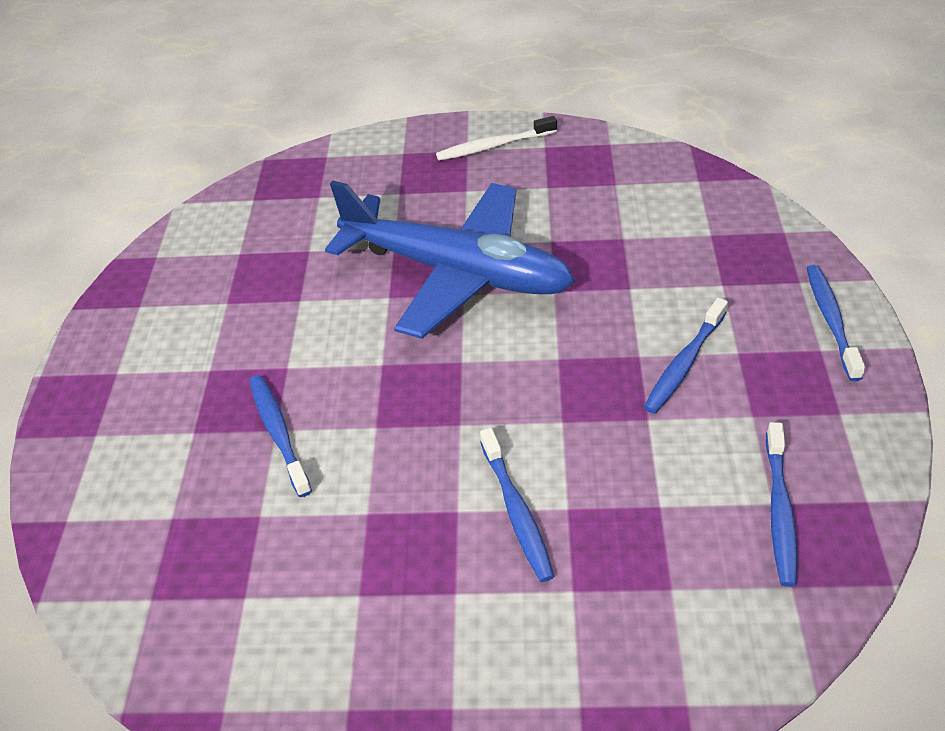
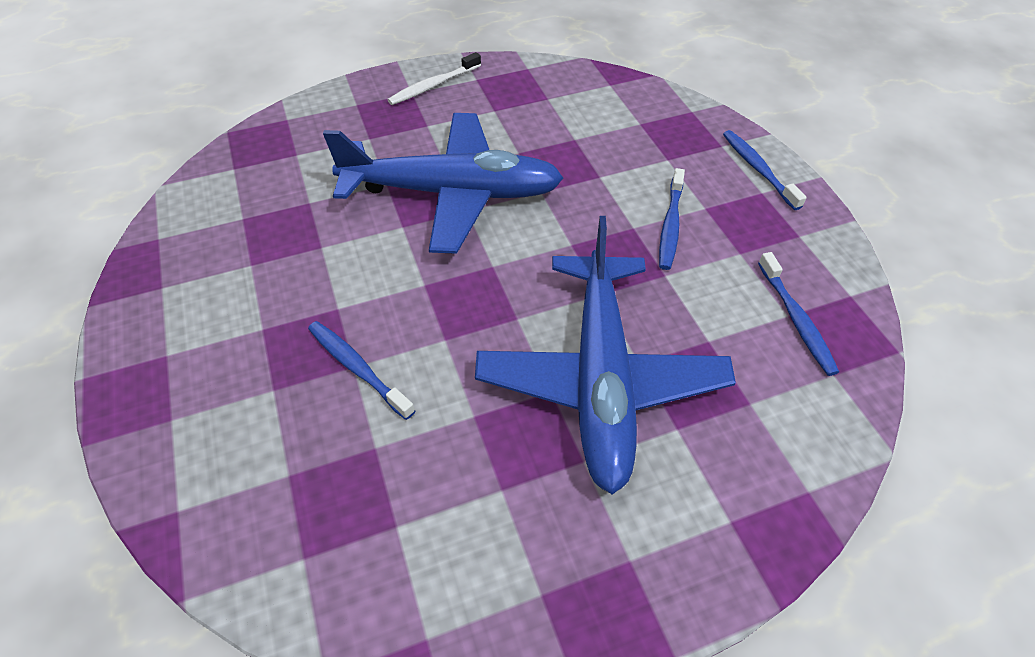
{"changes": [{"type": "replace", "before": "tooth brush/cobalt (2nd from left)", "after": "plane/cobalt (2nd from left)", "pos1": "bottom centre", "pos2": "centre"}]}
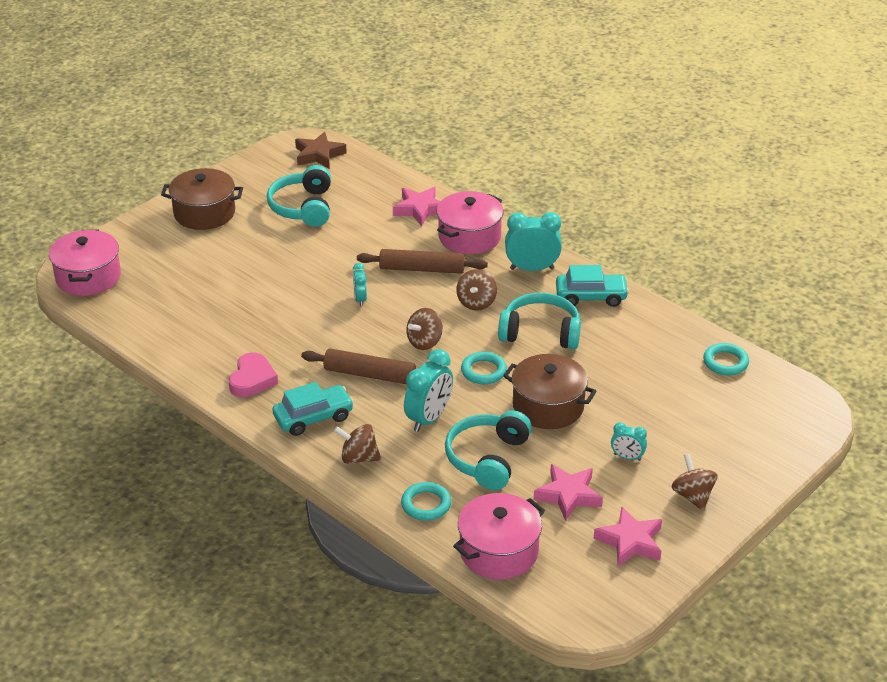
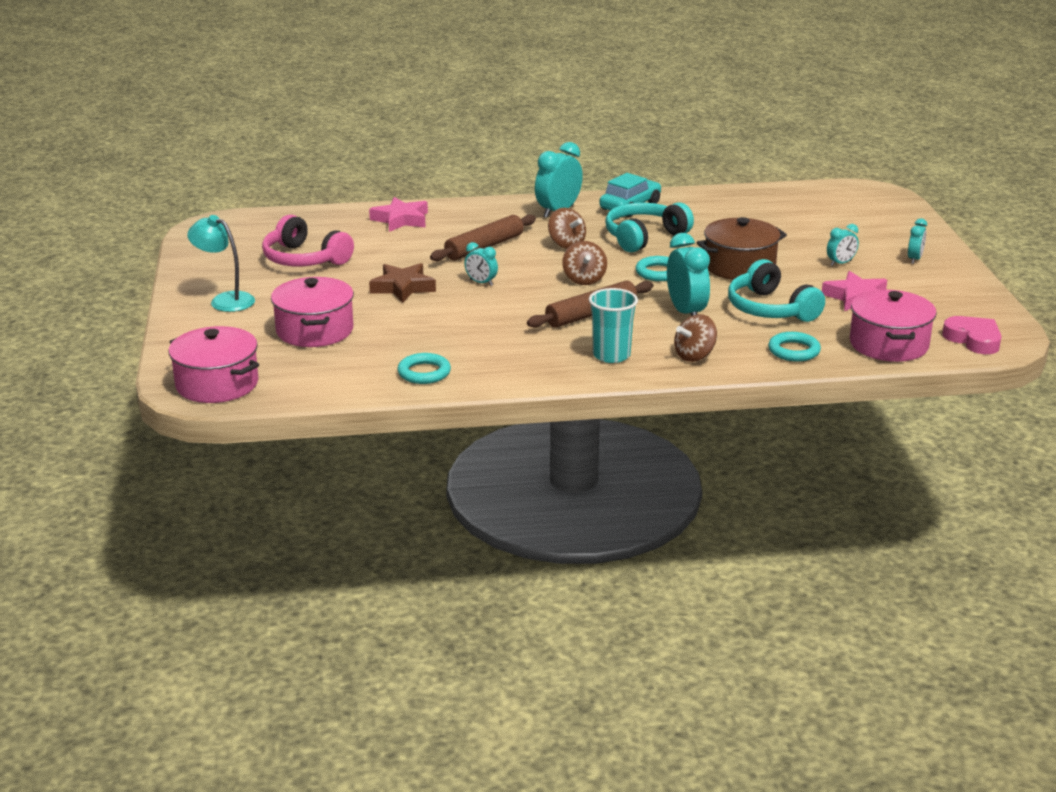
{"changes": [{"type": "move", "before": "five-pointed star/dark brown", "pos1": "top centre", "pos2": "centre"}, {"type": "recolor", "before": "headphones/aqua (1st from left)", "after": "headphones/rosy", "pos1": "top centre", "pos2": "top left"}, {"type": "replace", "before": "stockpot/dark brown (1st from left)", "after": "desk lamp/aqua", "pos1": "top left", "pos2": "top left"}, {"type": "move", "before": "stockpot/rosy (2nd from left)", "pos1": "top centre", "pos2": "middle left"}, {"type": "move", "before": "ring/aqua (3rd from left in the first image)", "after": "ring/aqua (1st from left)", "pos1": "middle right", "pos2": "centre"}, {"type": "move", "before": "heart shape/rosy", "pos1": "middle left", "pos2": "middle right"}, {"type": "replace", "before": "automobile/aqua (1st from left)", "after": "beaker/aqua", "pos1": "centre", "pos2": "centre"}, {"type": "replace", "before": "whirligig/dark brown (4th from left)", "after": "clock/aqua (5th from left)", "pos1": "bottom right", "pos2": "top right"}, {"type": "delete", "before": "five-pointed star/rosy (3rd from left)", "pos1": "bottom right"}]}
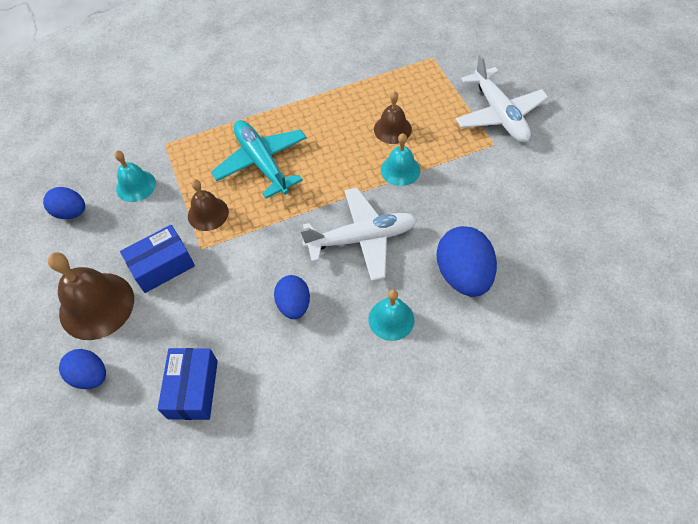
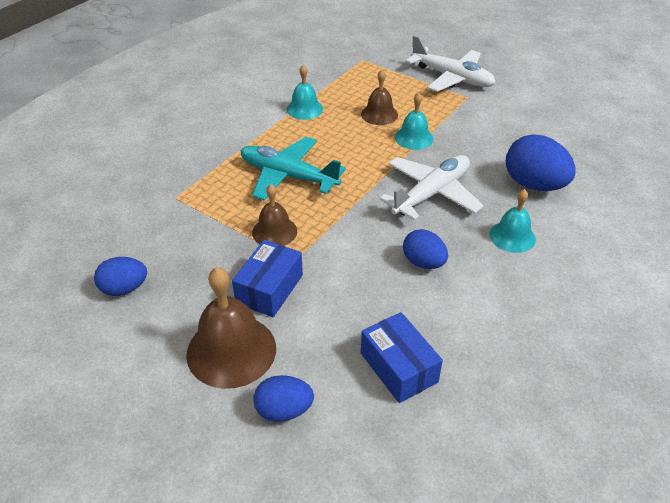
{"changes": [{"type": "move", "before": "school bell/aqua (1st from left)", "pos1": "middle left", "pos2": "top centre"}]}
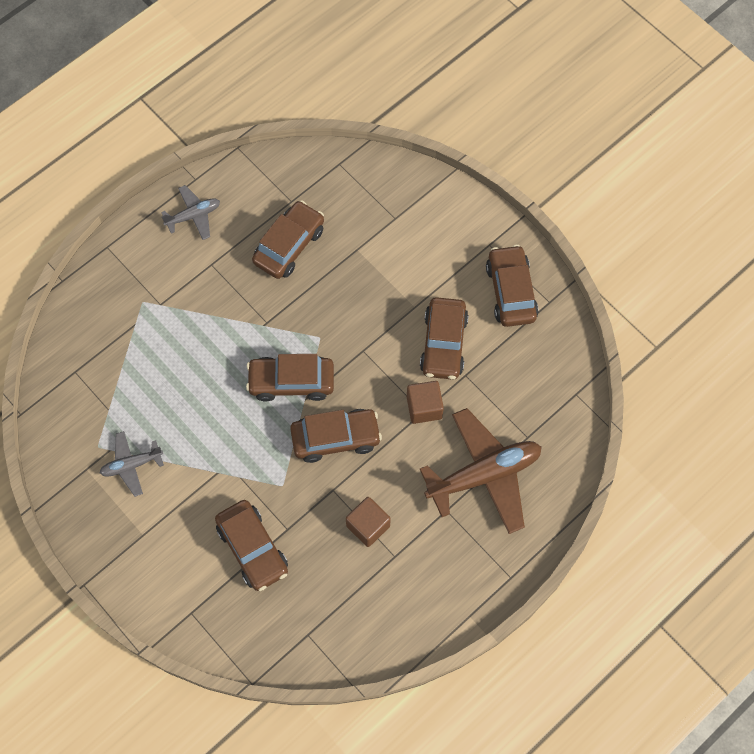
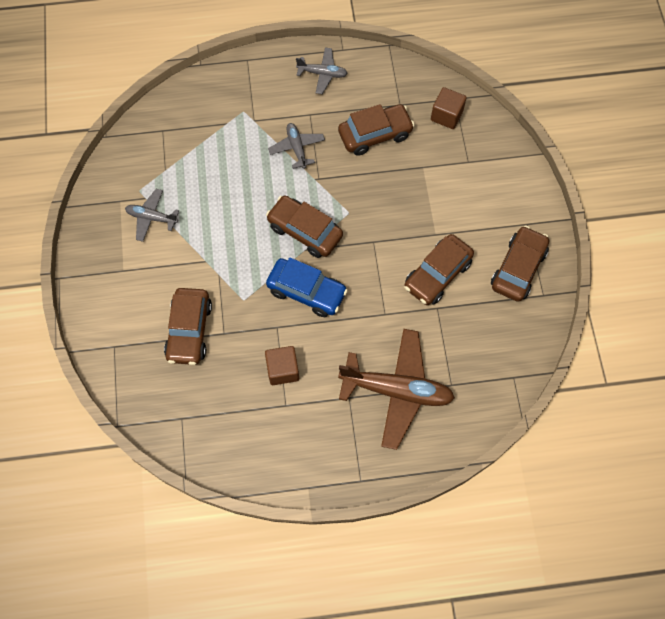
{"changes": [{"type": "move", "before": "block/dark brown (2nd from left)", "pos1": "centre", "pos2": "top right"}, {"type": "recolor", "before": "automobile/dark brown (4th from left)", "after": "automobile/cobalt", "pos1": "centre", "pos2": "centre"}, {"type": "insert", "after": "plane/ash-grey (2nd from left)", "pos2": "top centre"}]}
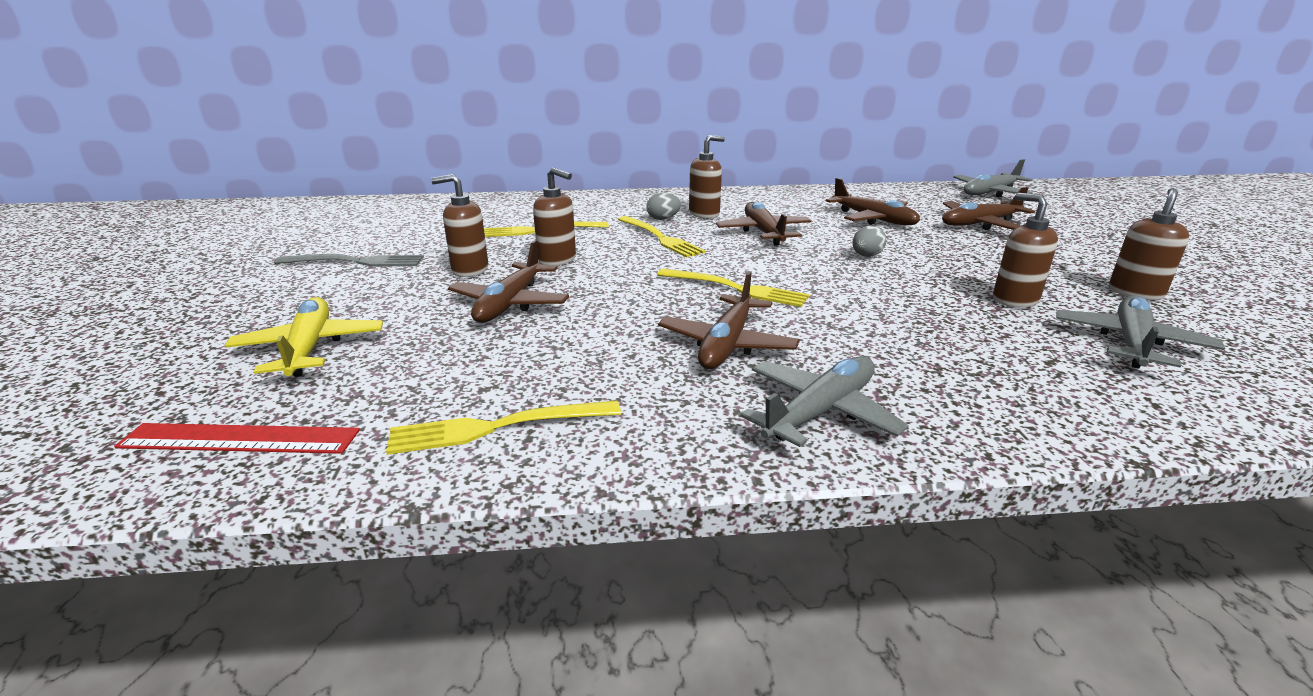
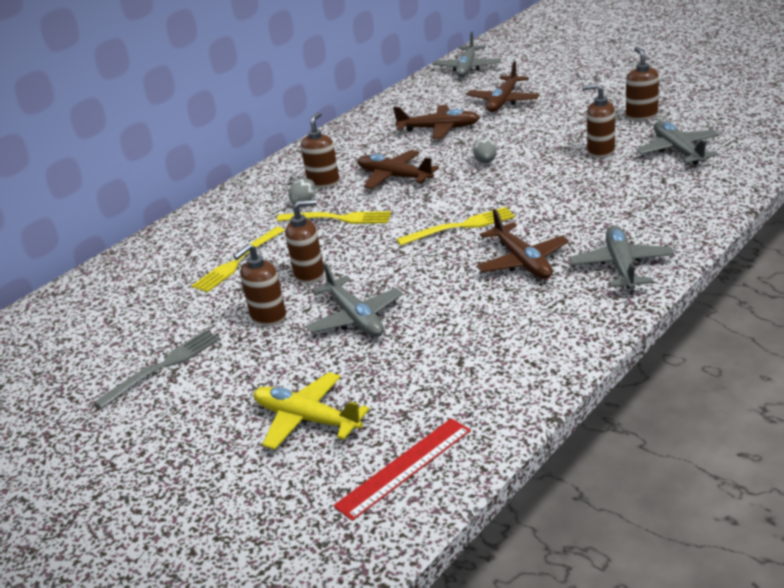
{"changes": [{"type": "recolor", "before": "plane/dark brown (1st from left)", "after": "plane/ash-grey (1st from left)", "pos1": "centre", "pos2": "centre"}, {"type": "delete", "before": "table fork/bright yellow (1st from left)", "pos1": "centre"}]}
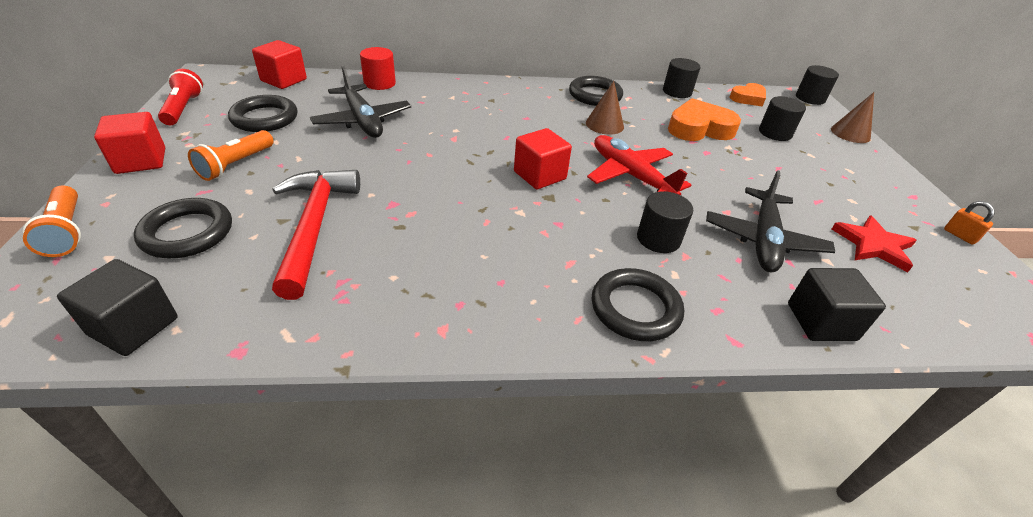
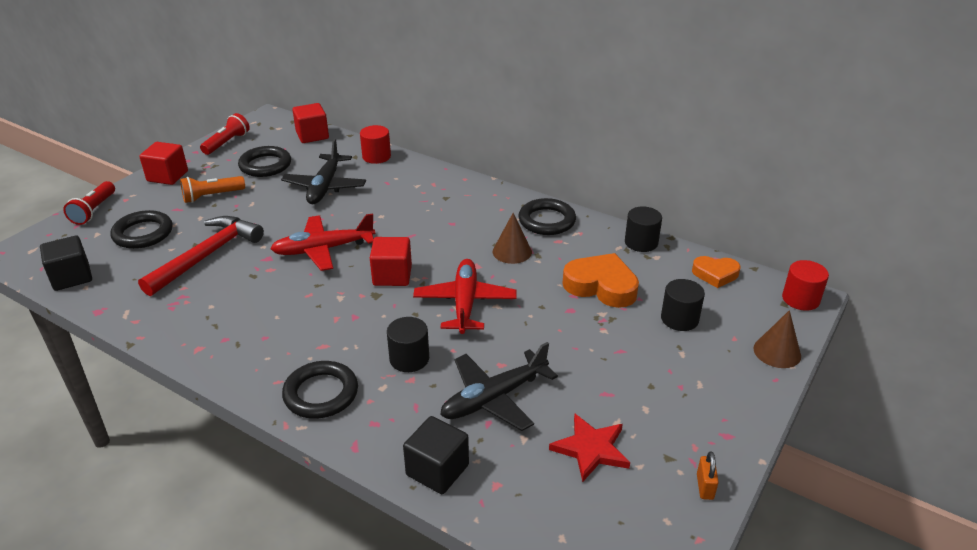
{"changes": [{"type": "recolor", "before": "cylinder shape/jet-black (4th from left)", "after": "cylinder shape/crimson (2nd from left)", "pos1": "top right", "pos2": "middle right"}, {"type": "recolor", "before": "pocket torch/orange (1st from left)", "after": "pocket torch/crimson (1st from left)", "pos1": "middle left", "pos2": "middle left"}, {"type": "insert", "after": "plane/crimson (1st from left)", "pos2": "middle left"}]}
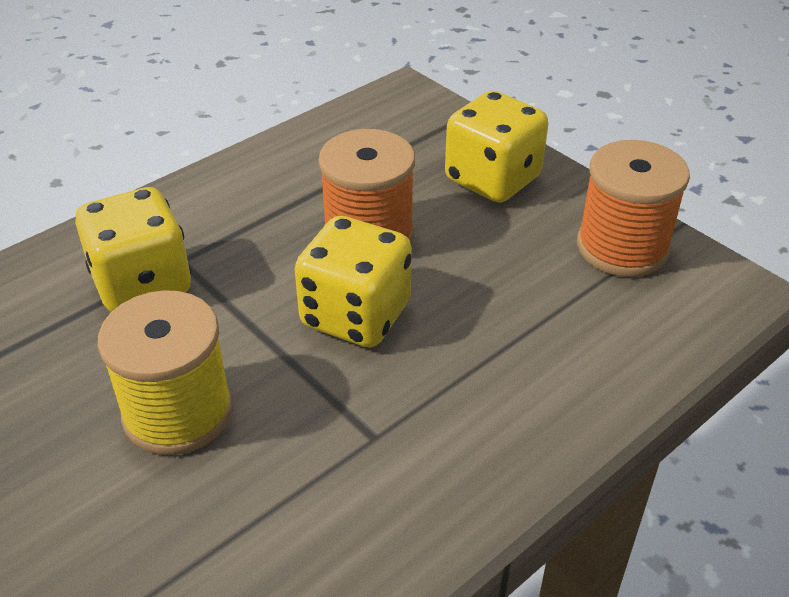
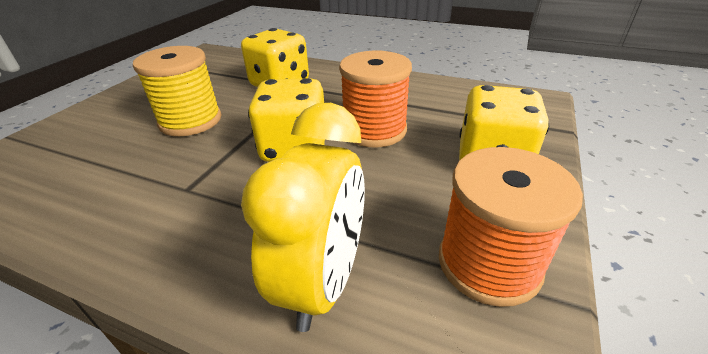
{"changes": [{"type": "insert", "after": "clock/bright yellow", "pos2": "centre"}]}
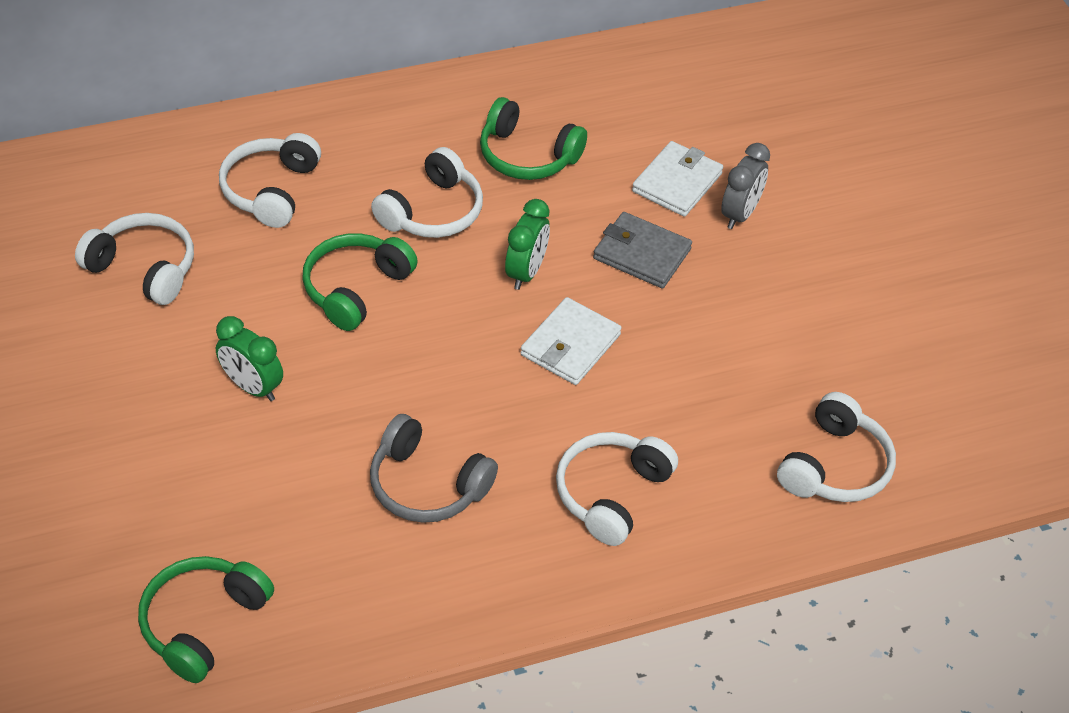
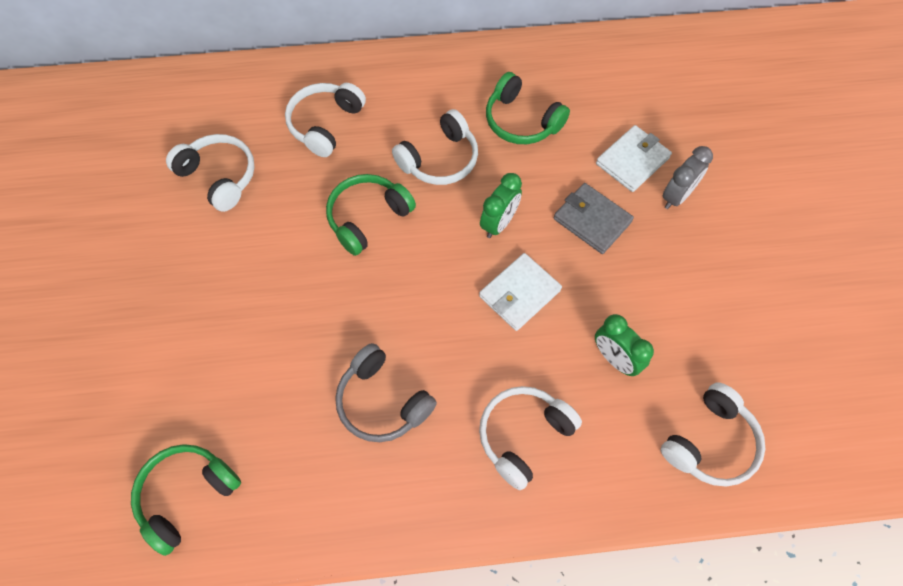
{"changes": [{"type": "move", "before": "clock/leaf-green (1st from left in the first image)", "after": "clock/leaf-green (2nd from left)", "pos1": "middle left", "pos2": "middle right"}]}
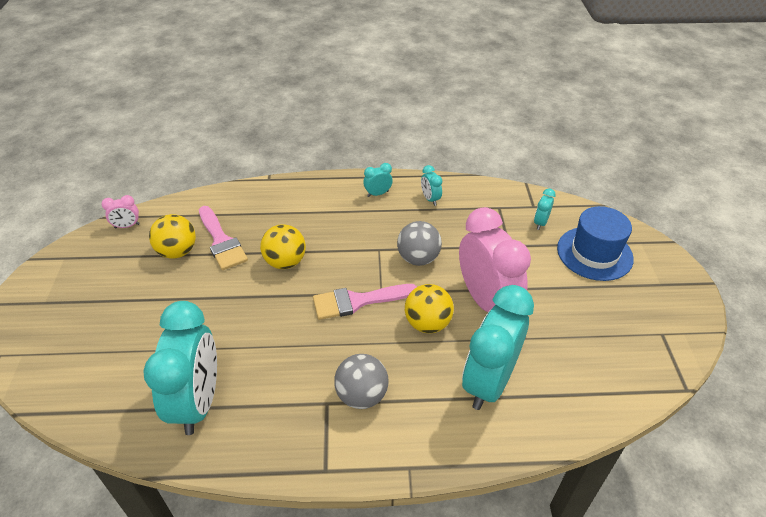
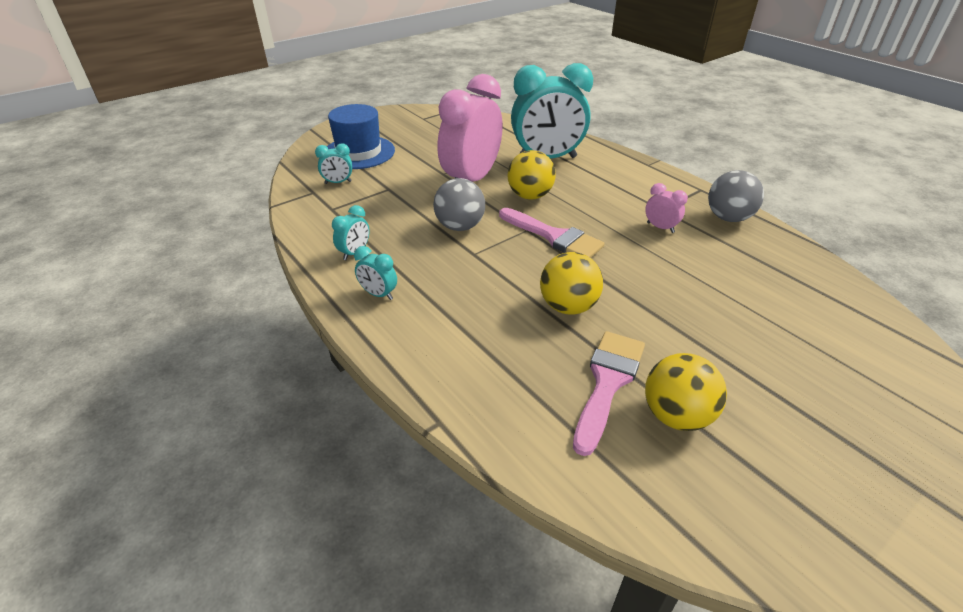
{"changes": [{"type": "move", "before": "clock/rosy (1st from left in the first image)", "after": "clock/rosy (2nd from left)", "pos1": "middle left", "pos2": "middle right"}, {"type": "delete", "before": "clock/aqua (1st from left)", "pos1": "bottom left"}, {"type": "move", "before": "play ball/ash-grey (1st from left in the first image)", "after": "play ball/ash-grey (2nd from left)", "pos1": "bottom centre", "pos2": "top right"}]}
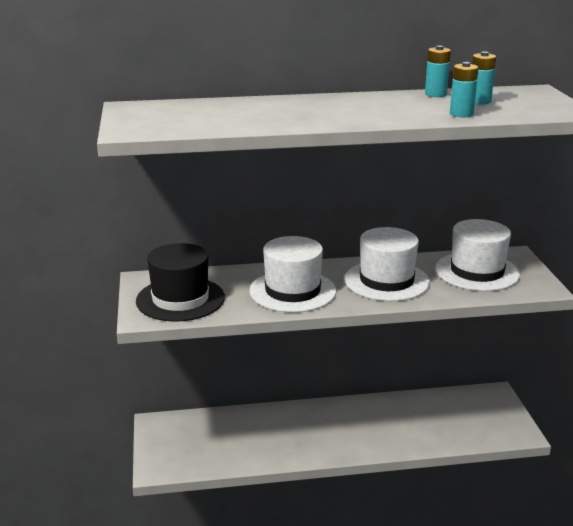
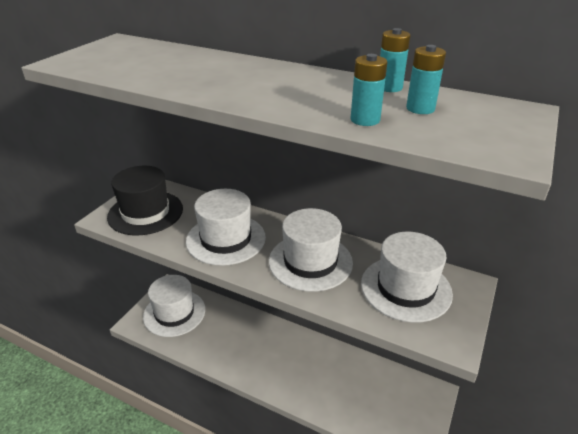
{"changes": [{"type": "insert", "after": "hat/snow-white (1st from left)", "pos2": "bottom left"}]}
